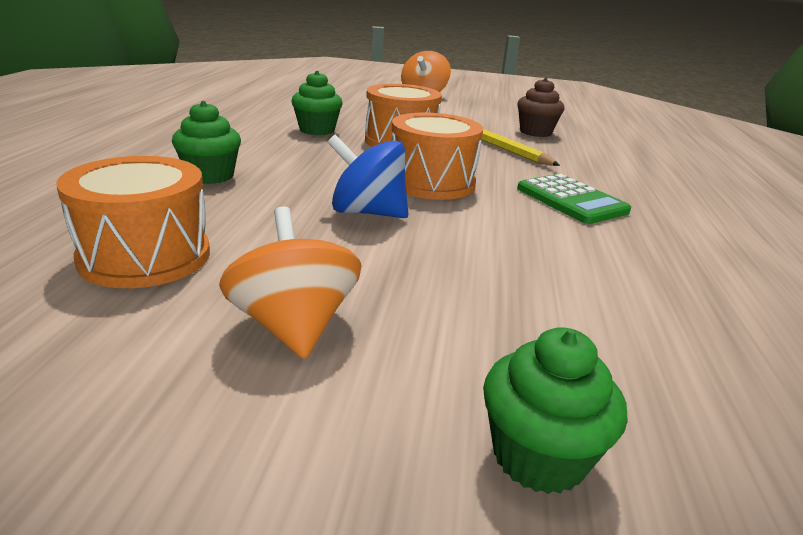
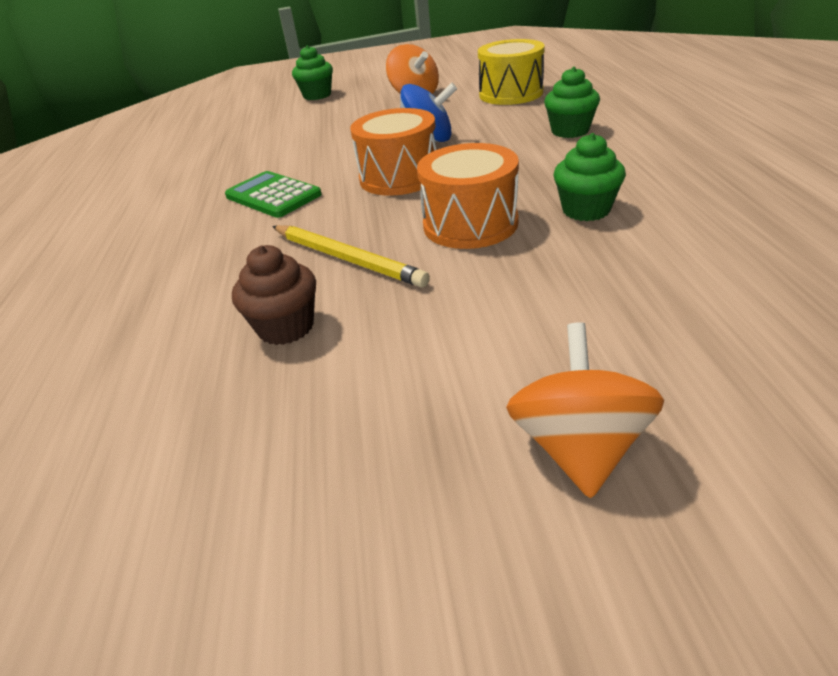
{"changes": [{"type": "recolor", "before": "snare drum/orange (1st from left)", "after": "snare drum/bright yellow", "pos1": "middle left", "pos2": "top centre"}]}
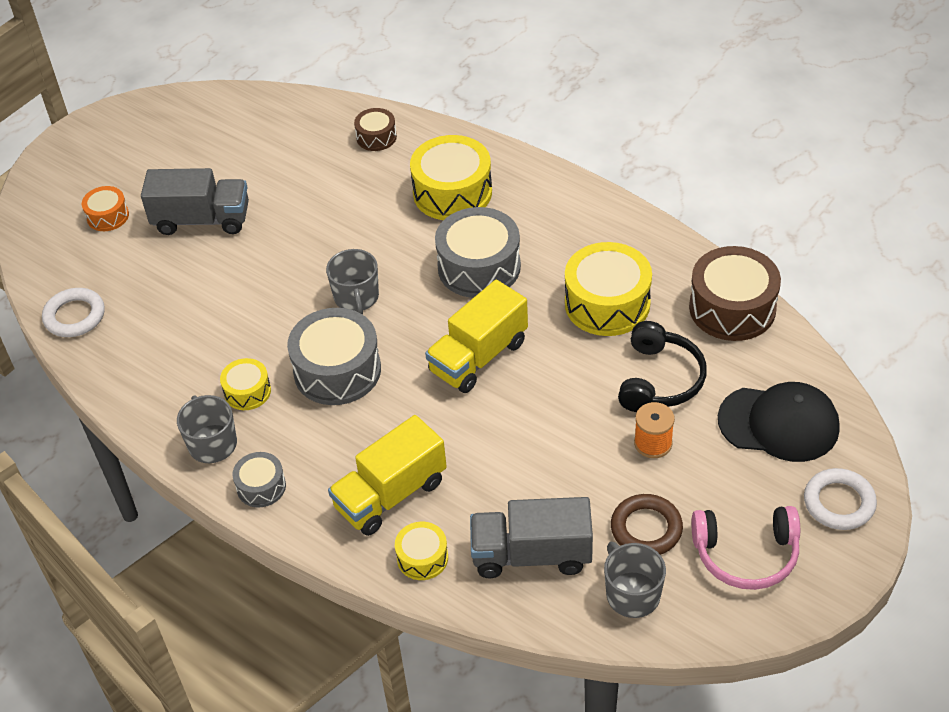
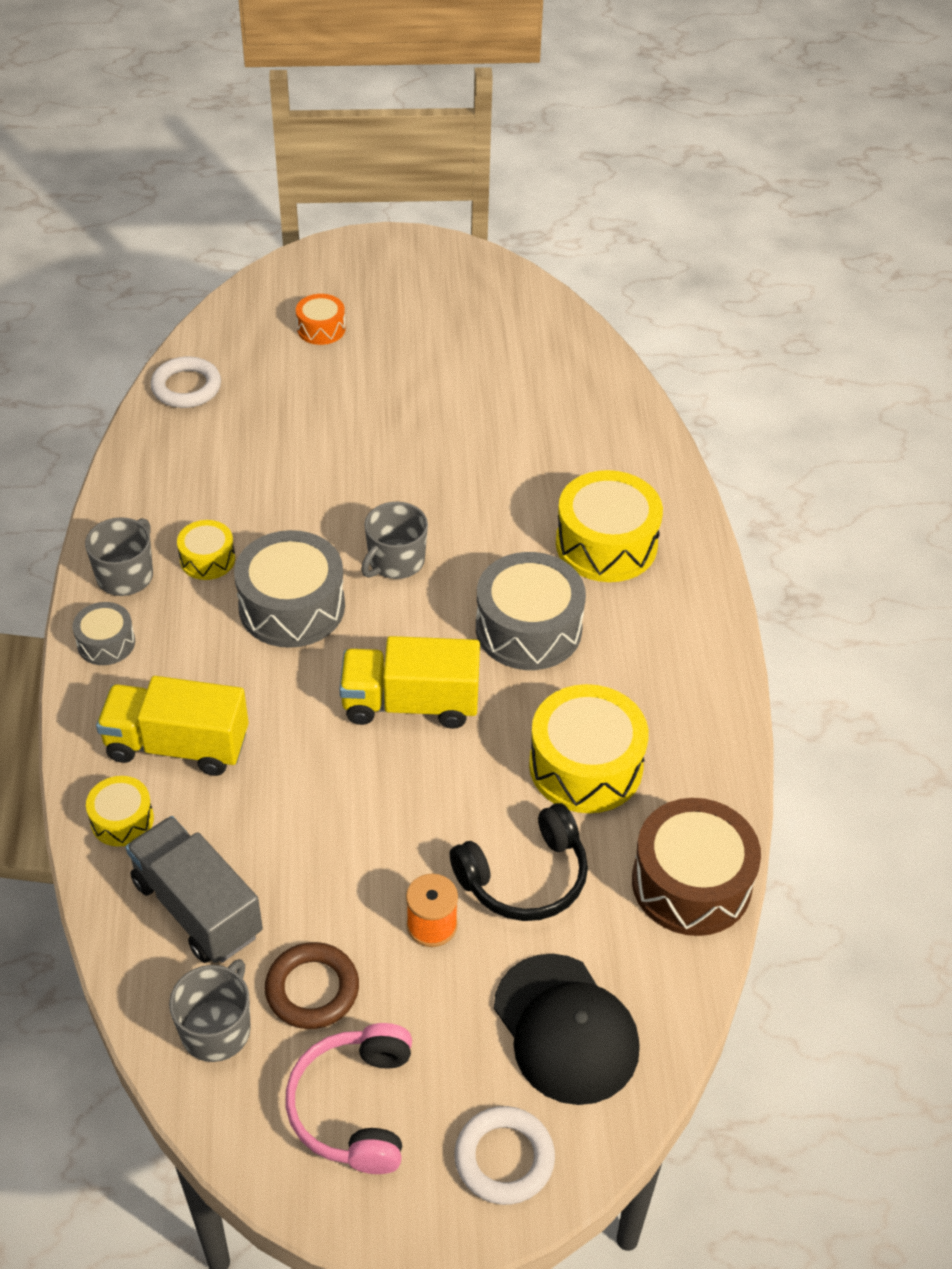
{"changes": [{"type": "delete", "before": "snare drum/dark brown (1st from left)", "pos1": "top centre"}, {"type": "delete", "before": "lorry/ash-grey (1st from left)", "pos1": "top left"}, {"type": "rotate", "before": "headphones/rosy", "pos1": "bottom right", "pos2": "bottom centre", "turn": 45}]}
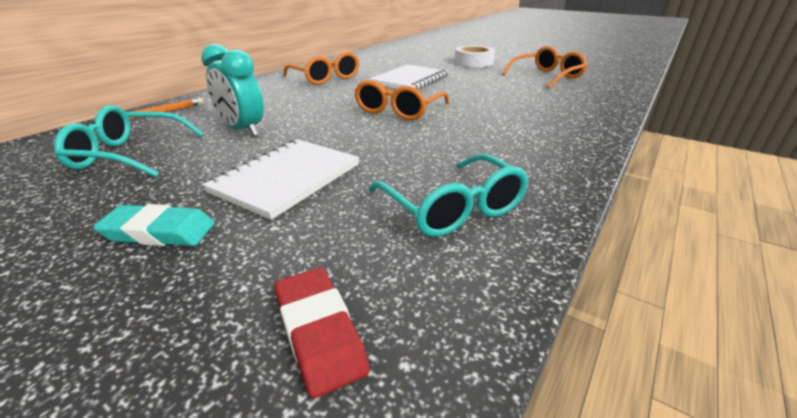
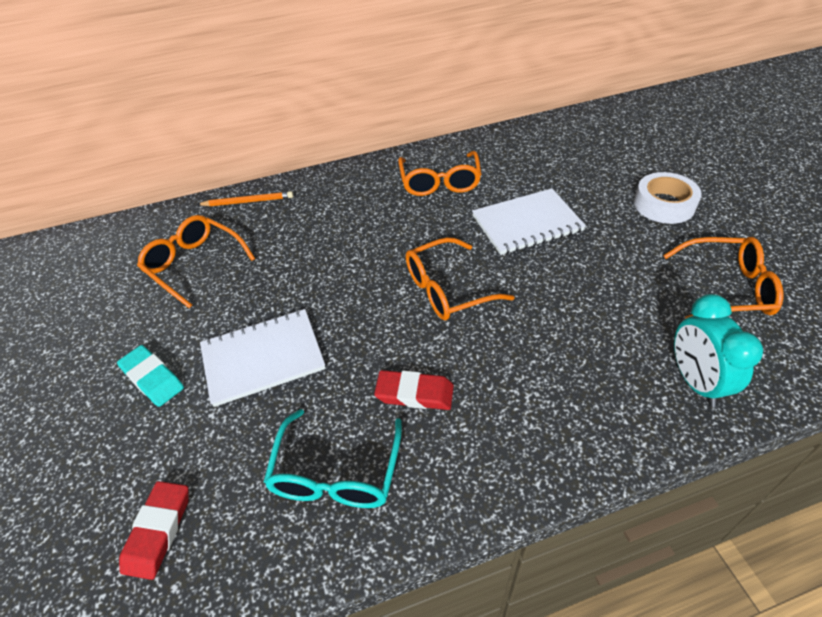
{"changes": [{"type": "move", "before": "clock/aqua", "pos1": "top left", "pos2": "middle right"}, {"type": "recolor", "before": "eyeglasses/aqua (1st from left)", "after": "eyeglasses/orange (1st from left)", "pos1": "middle left", "pos2": "middle left"}, {"type": "insert", "after": "eraser/crimson (2nd from left)", "pos2": "centre"}]}
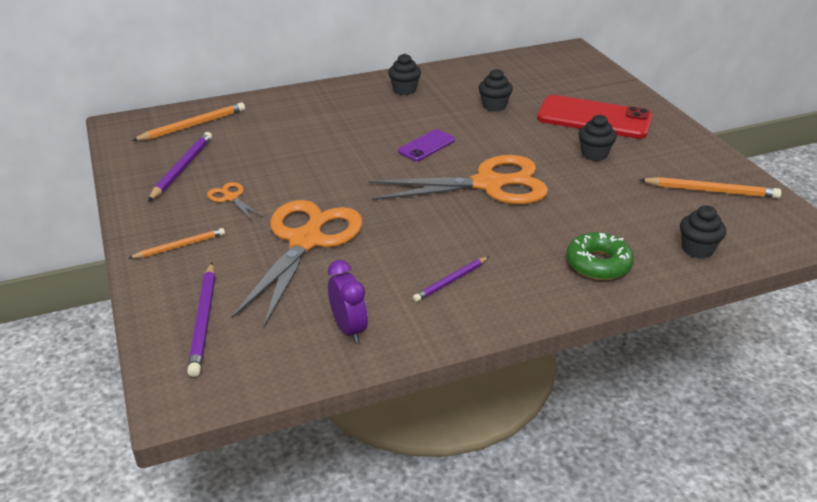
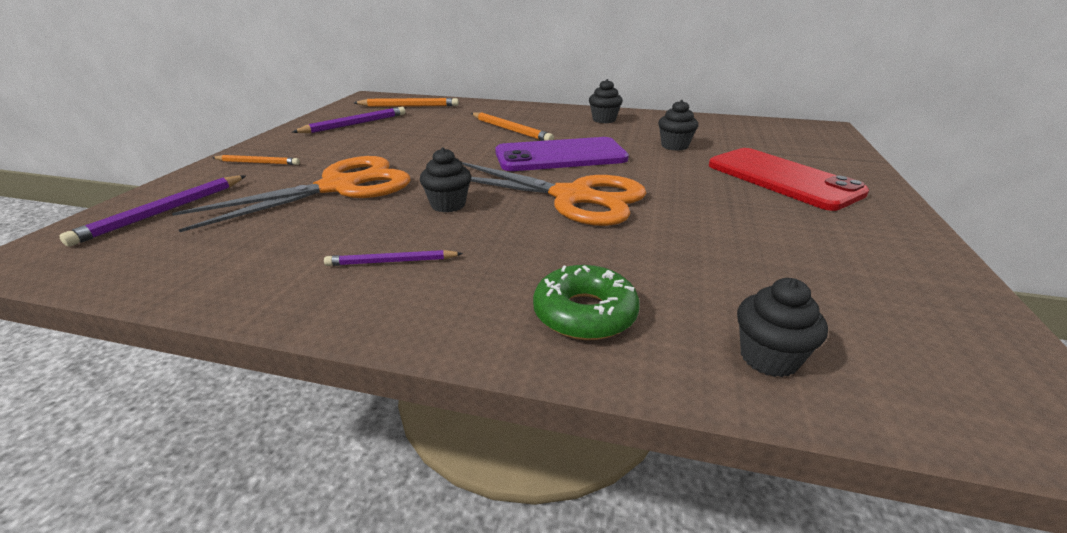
{"changes": [{"type": "move", "before": "fairy cake/jet-black (3rd from left in the first image)", "after": "fairy cake/jet-black (1st from left)", "pos1": "top right", "pos2": "centre"}, {"type": "resize", "before": "phone/violet", "pos1": "top centre", "pos2": "top centre", "scale": 1.94}, {"type": "move", "before": "lead pencil/orange (3rd from left)", "pos1": "middle right", "pos2": "top centre"}, {"type": "delete", "before": "scissors/orange (1st from left)", "pos1": "middle left"}, {"type": "delete", "before": "clock/violet", "pos1": "centre"}]}
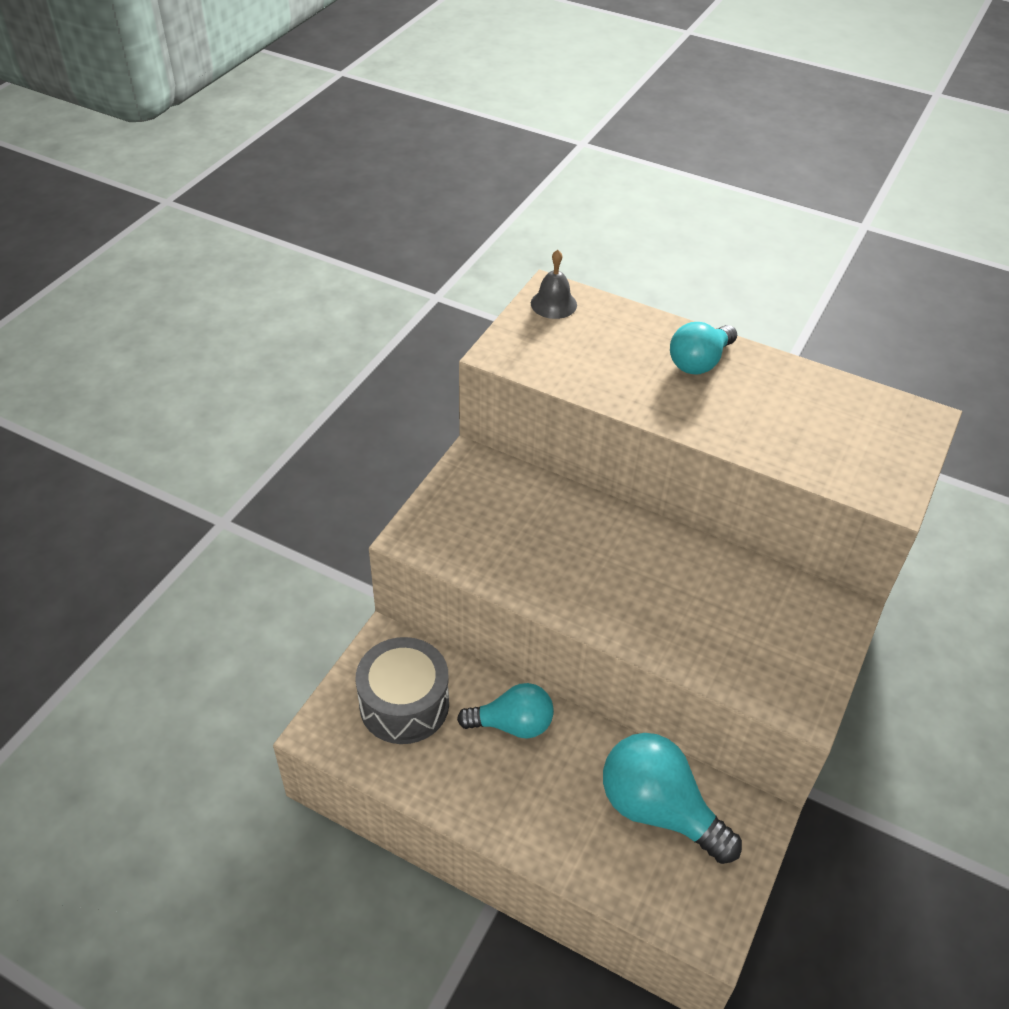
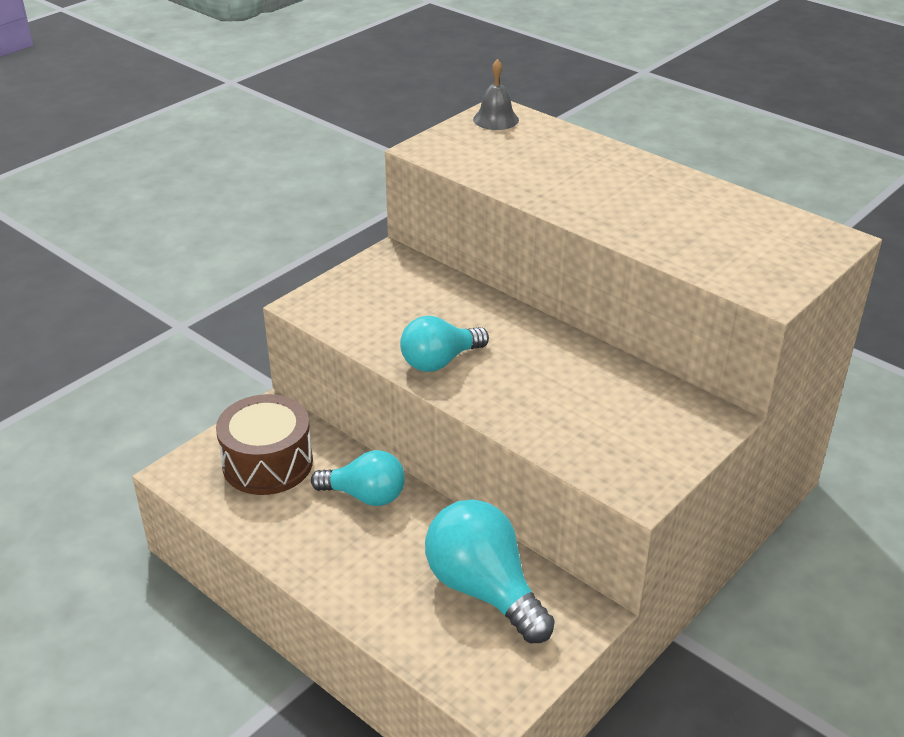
{"changes": [{"type": "move", "before": "bulb/aqua (3rd from left in the first image)", "after": "bulb/aqua (2nd from left)", "pos1": "middle right", "pos2": "centre"}, {"type": "recolor", "before": "snare drum/ash-grey", "after": "snare drum/dark brown", "pos1": "bottom centre", "pos2": "middle left"}]}
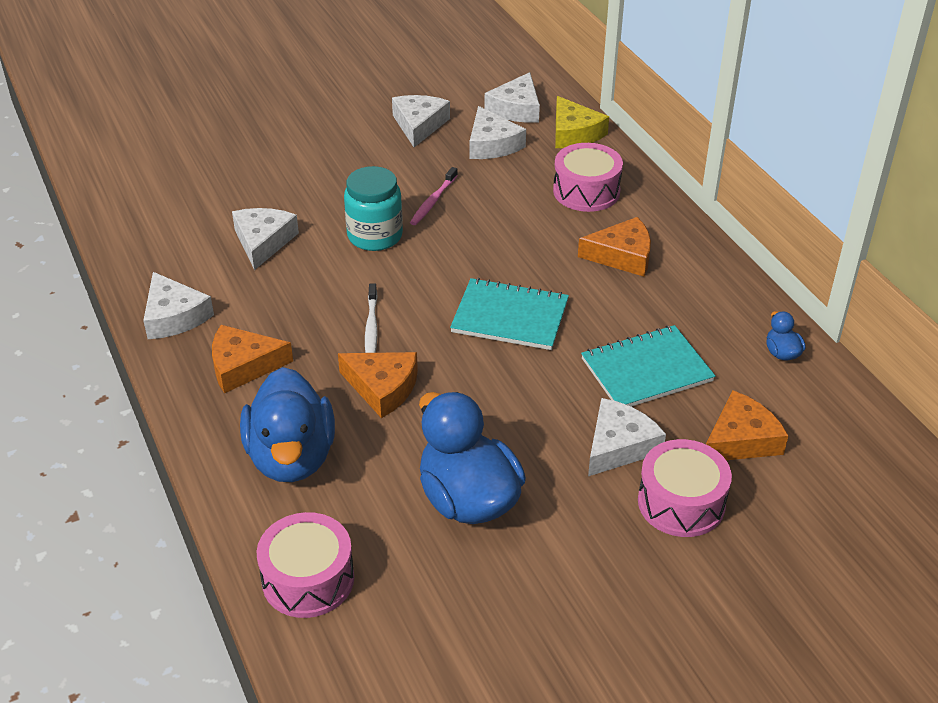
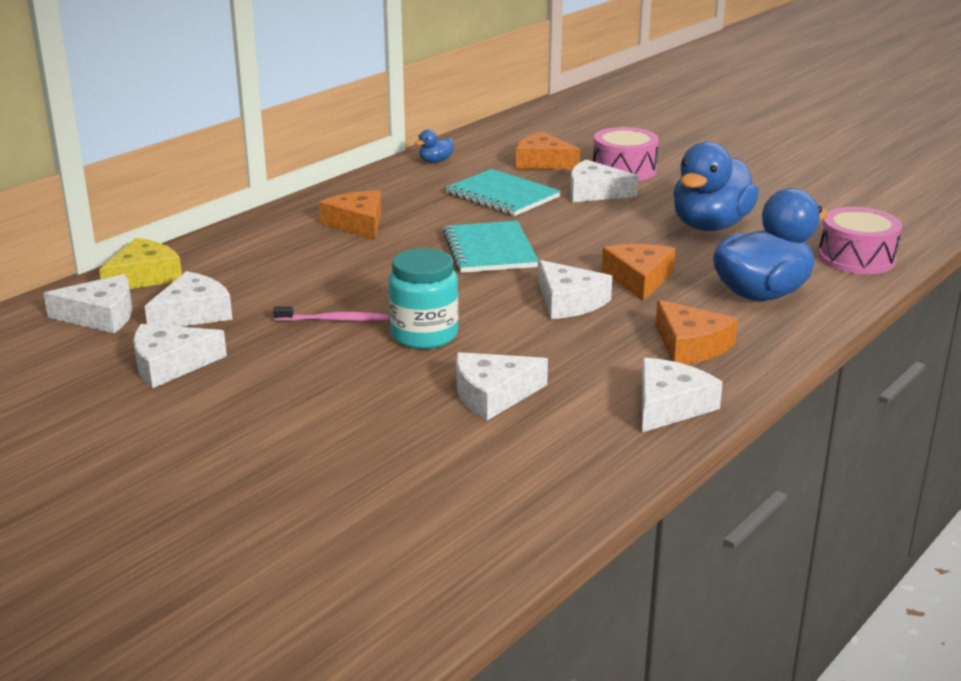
{"changes": [{"type": "delete", "before": "snare drum/rosy (2nd from left)", "pos1": "top centre"}, {"type": "replace", "before": "tooth brush/snow-white", "after": "piece of cheese/snow-white (5th from left)", "pos1": "centre", "pos2": "centre"}]}
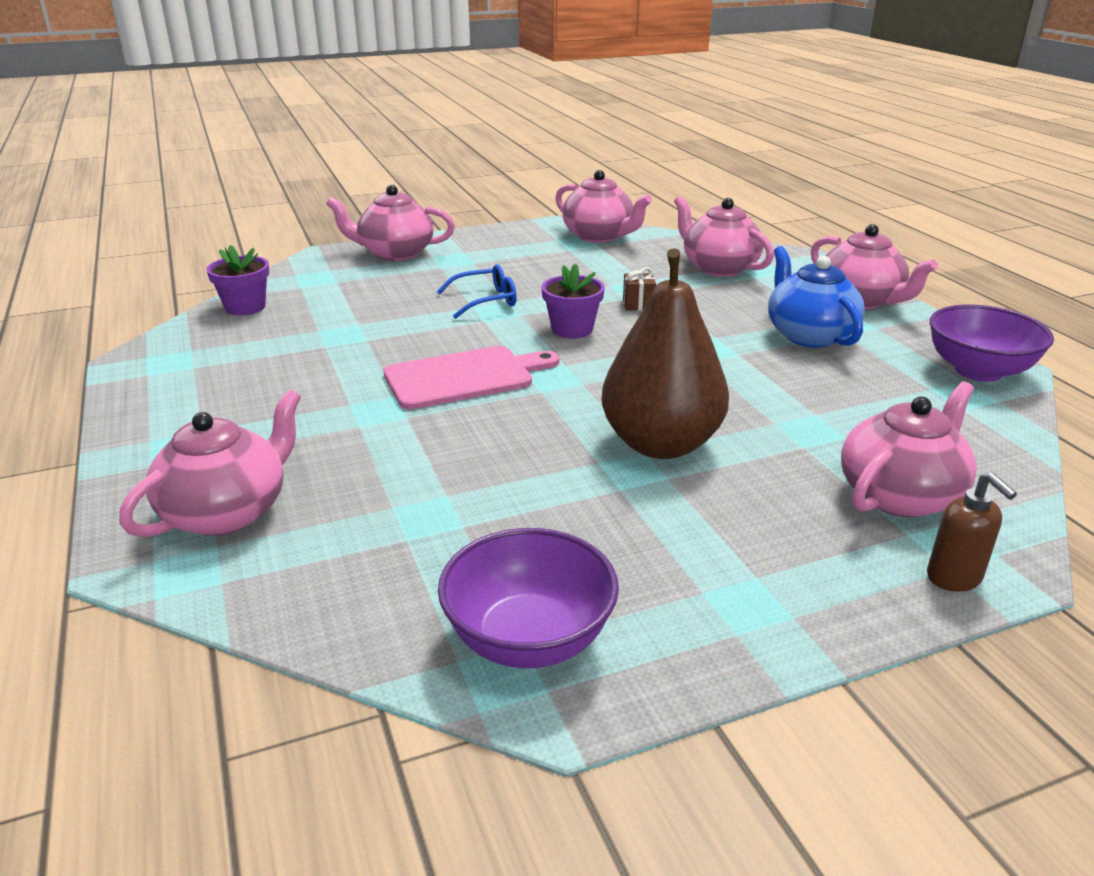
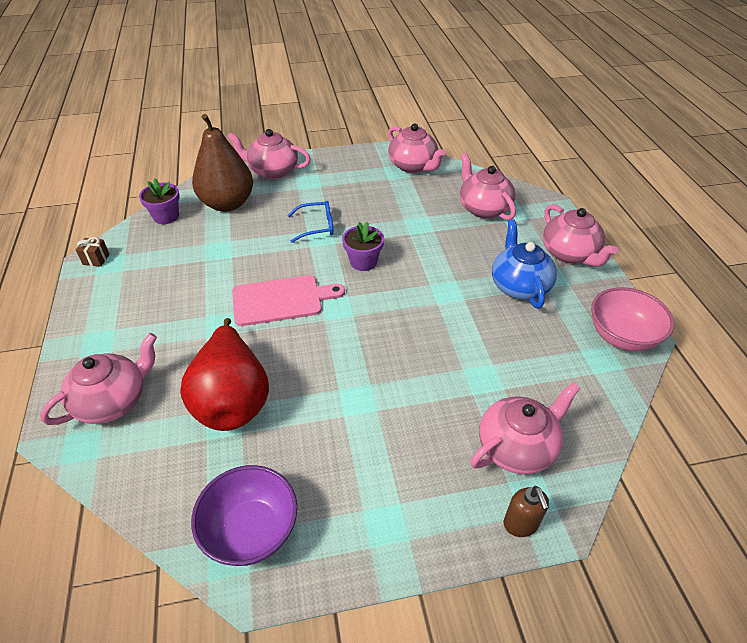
{"changes": [{"type": "move", "before": "pear/dark brown", "pos1": "centre", "pos2": "top left"}, {"type": "move", "before": "present/dark brown", "pos1": "top centre", "pos2": "middle left"}, {"type": "recolor", "before": "bowl/violet (2nd from left)", "after": "bowl/rosy", "pos1": "middle right", "pos2": "middle right"}, {"type": "insert", "after": "pear/crimson", "pos2": "middle left"}]}
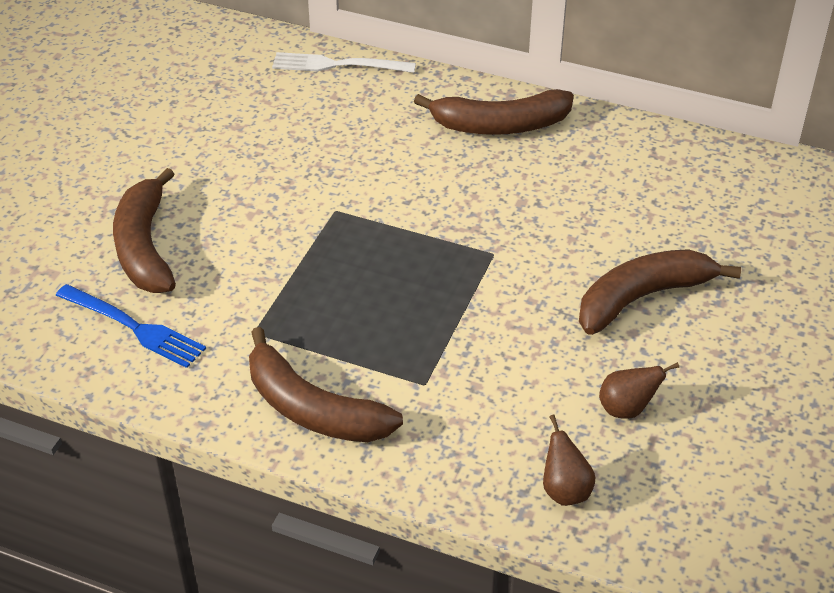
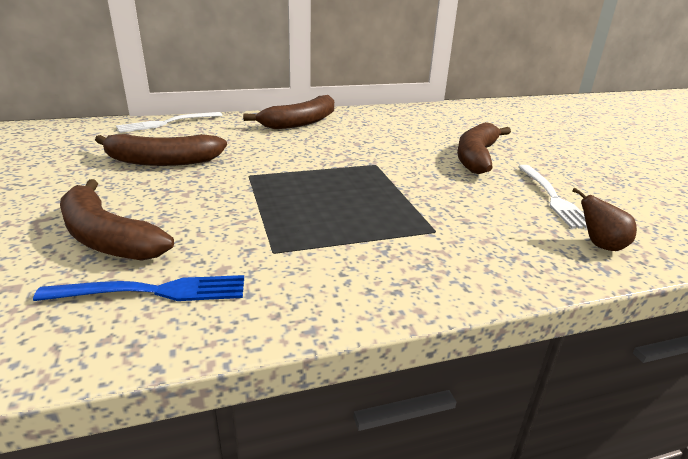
{"changes": [{"type": "move", "before": "banana/dark brown (2nd from left)", "pos1": "centre", "pos2": "top left"}, {"type": "replace", "before": "pear/dark brown (2nd from left)", "after": "table fork/snow-white (2nd from left)", "pos1": "middle right", "pos2": "middle right"}]}
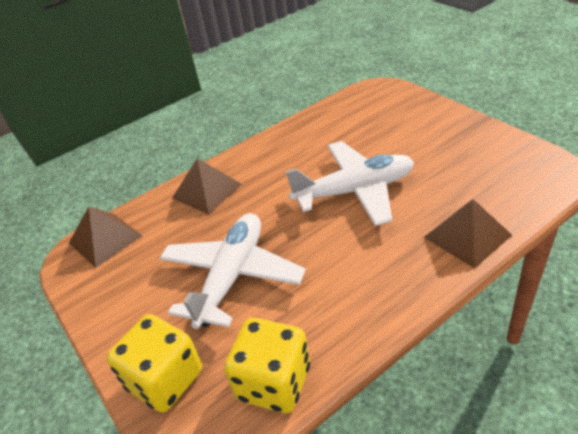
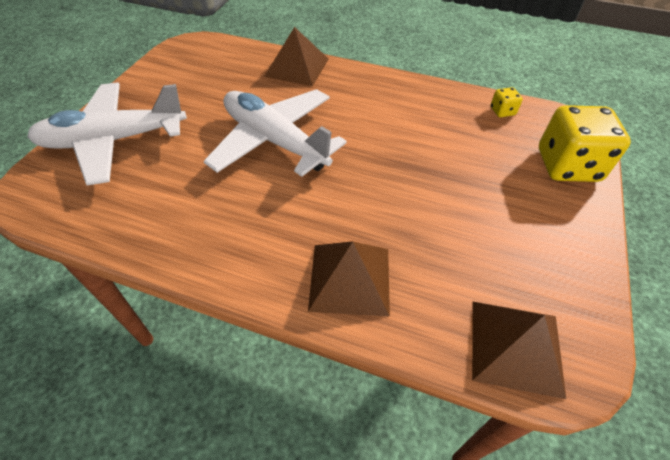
{"changes": [{"type": "move", "before": "plane/snow-white (1st from left)", "pos1": "centre", "pos2": "top left"}, {"type": "resize", "before": "game die/bright yellow (2nd from left in the first image)", "pos1": "bottom centre", "pos2": "top right", "scale": 0.43}]}
